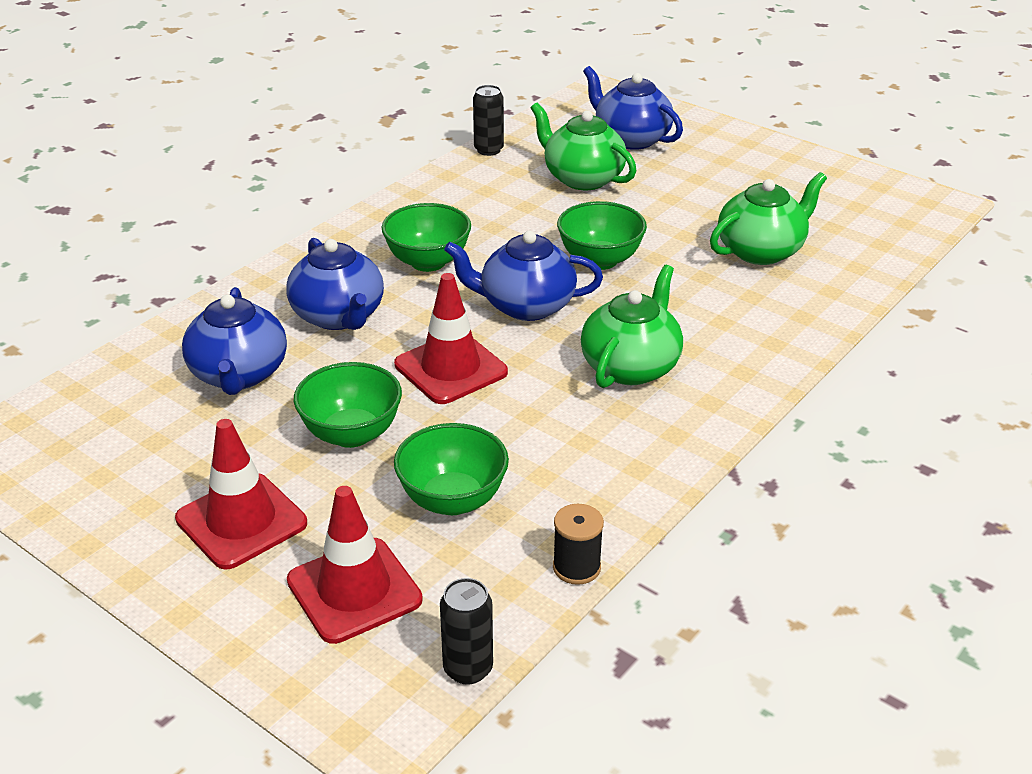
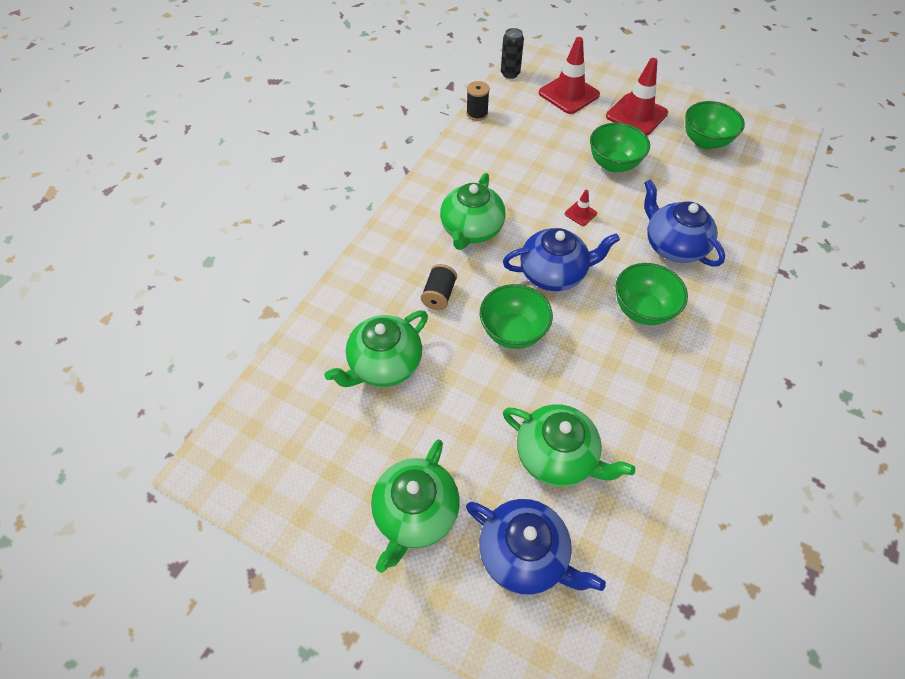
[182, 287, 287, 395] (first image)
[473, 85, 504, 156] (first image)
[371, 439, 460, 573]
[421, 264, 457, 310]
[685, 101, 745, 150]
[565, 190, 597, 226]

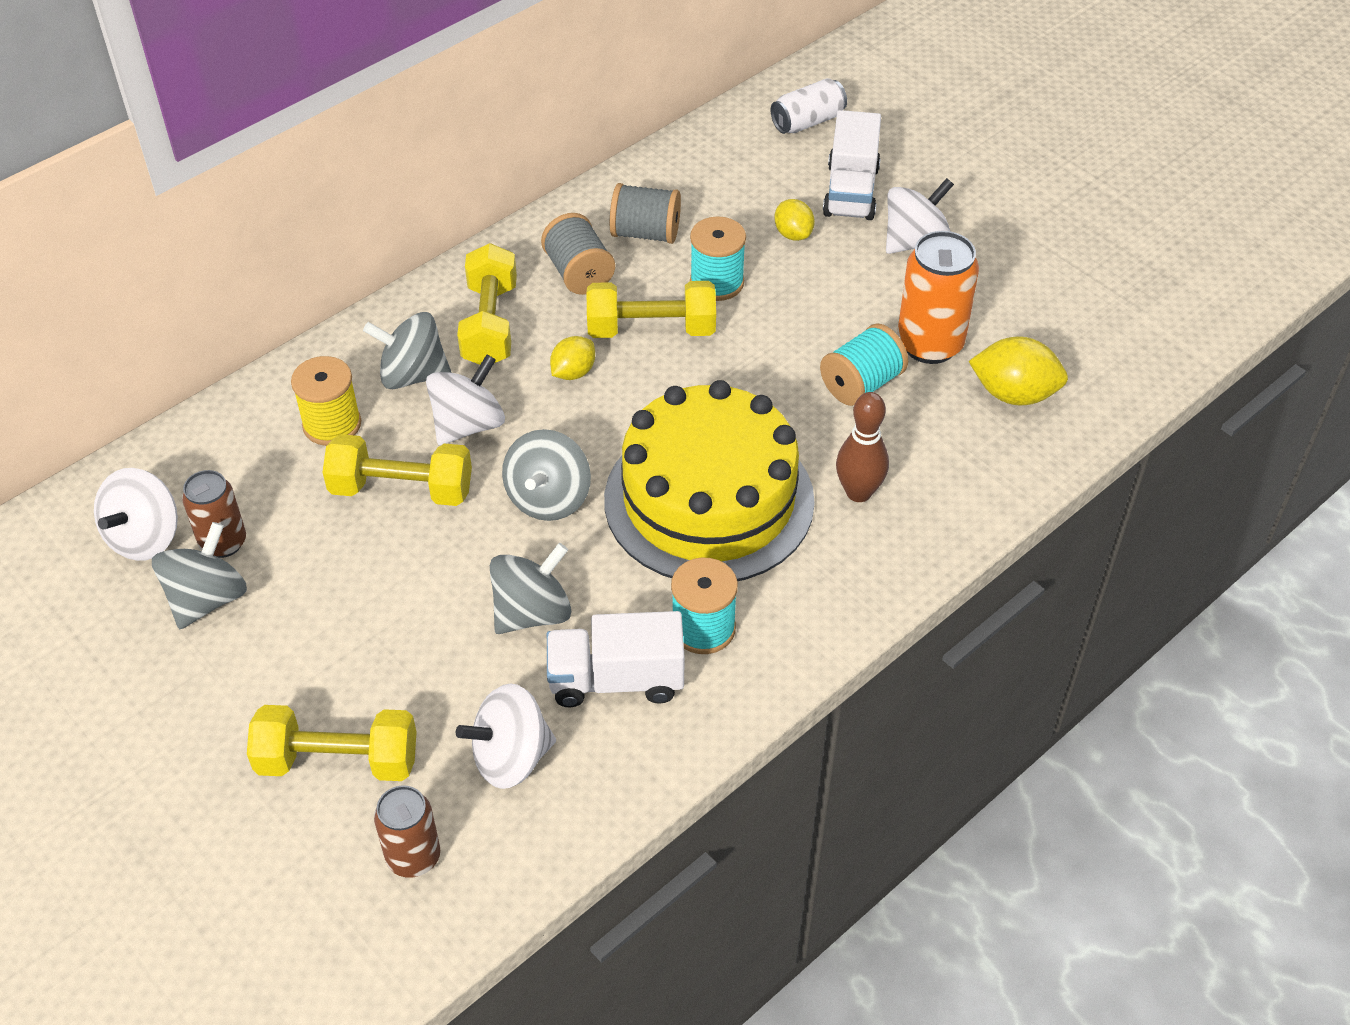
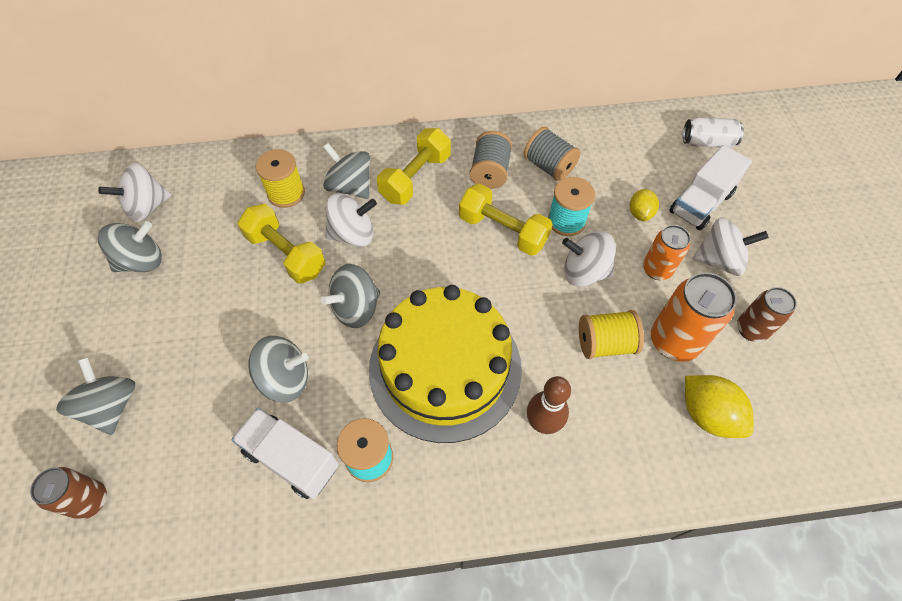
[550, 336, 595, 380] (first image)
[643, 225, 691, 280]
[737, 287, 797, 342]
[562, 231, 616, 287]
[56, 357, 135, 435]
[579, 310, 644, 359]

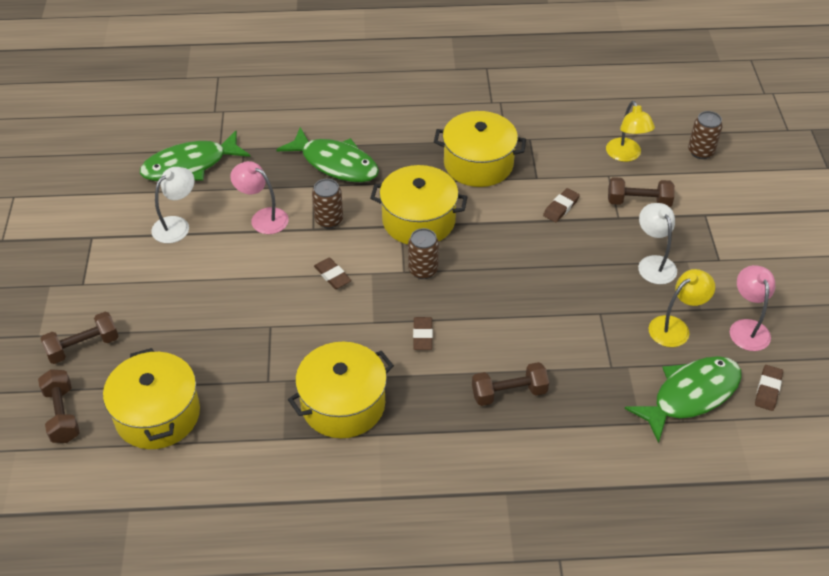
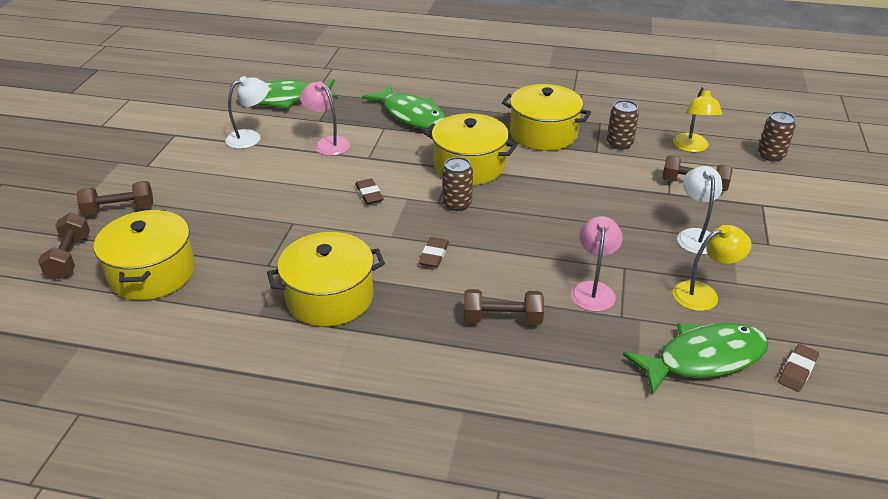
[543, 188, 580, 222] (first image)
[607, 100, 639, 150]
[571, 216, 622, 312]

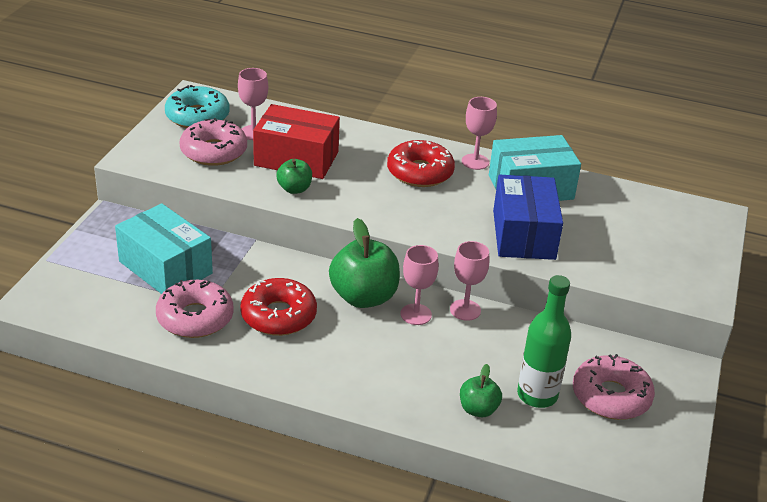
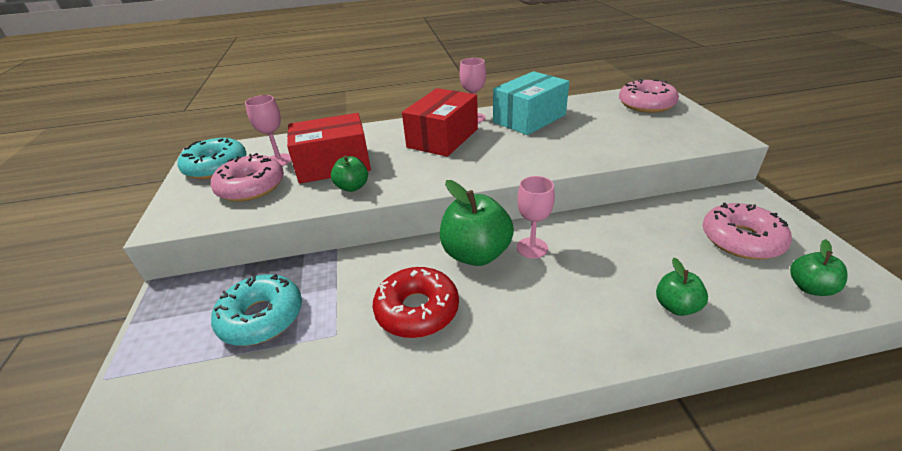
[450, 241, 489, 321] (first image)
[493, 175, 563, 260] (first image)
[517, 275, 571, 408] (first image)
[790, 239, 848, 296]
[619, 79, 679, 113]
[211, 274, 302, 346]
[402, 88, 478, 157]

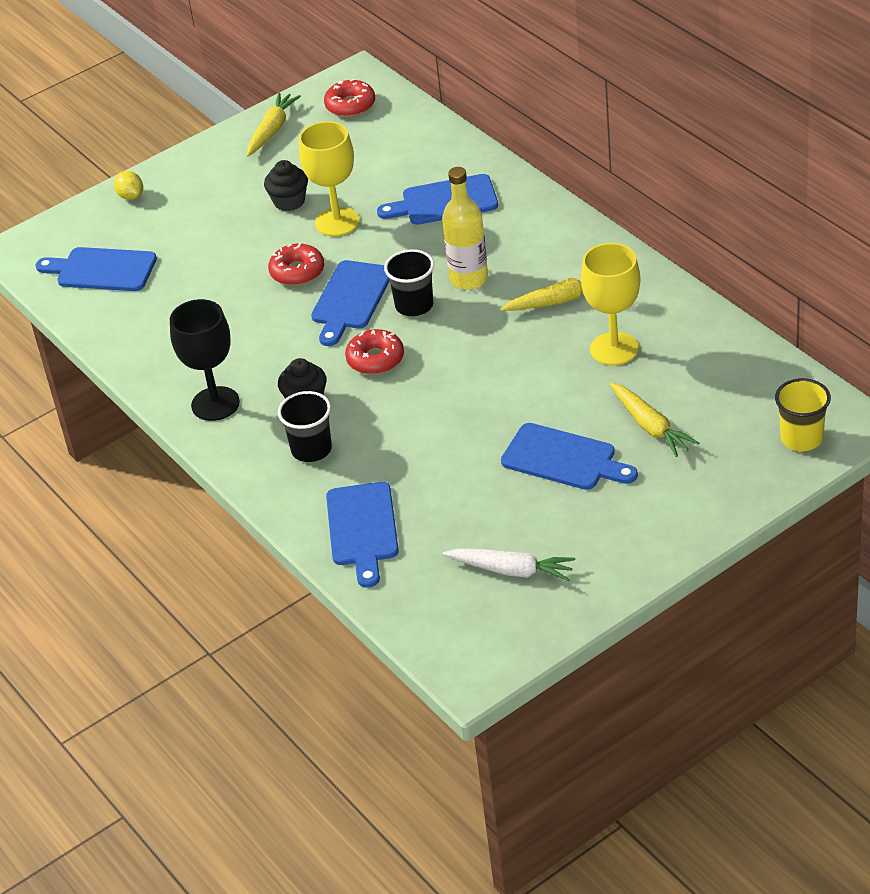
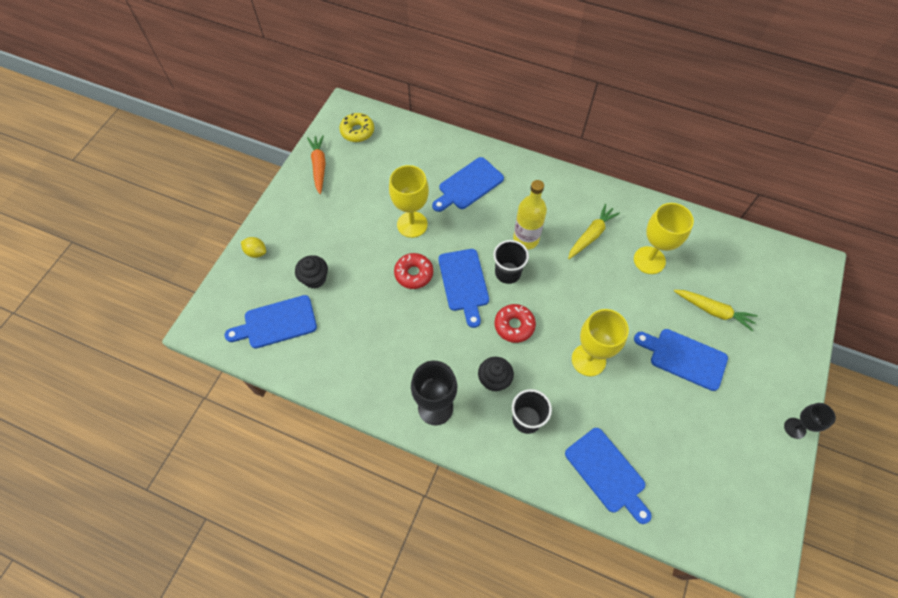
[442, 549, 575, 581] (first image)
[775, 378, 831, 451] (first image)
[572, 309, 629, 376]
[784, 403, 836, 439]
[295, 255, 328, 289]
[307, 135, 326, 194]
[340, 113, 374, 142]
[634, 329, 728, 391]

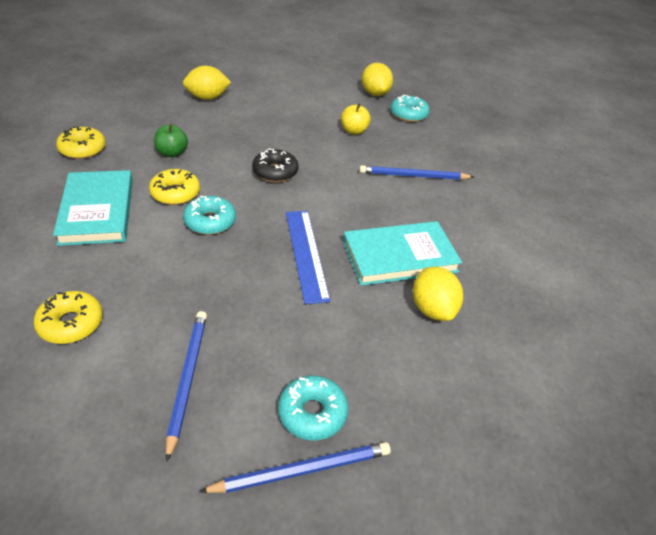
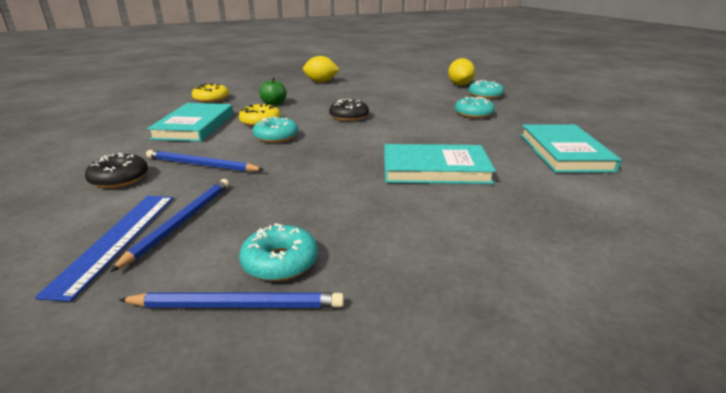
[341, 104, 371, 135] (first image)
[413, 267, 463, 321] (first image)
[455, 97, 495, 119]
[520, 124, 621, 173]
[35, 196, 173, 302]
[146, 150, 264, 172]
[85, 153, 148, 189]

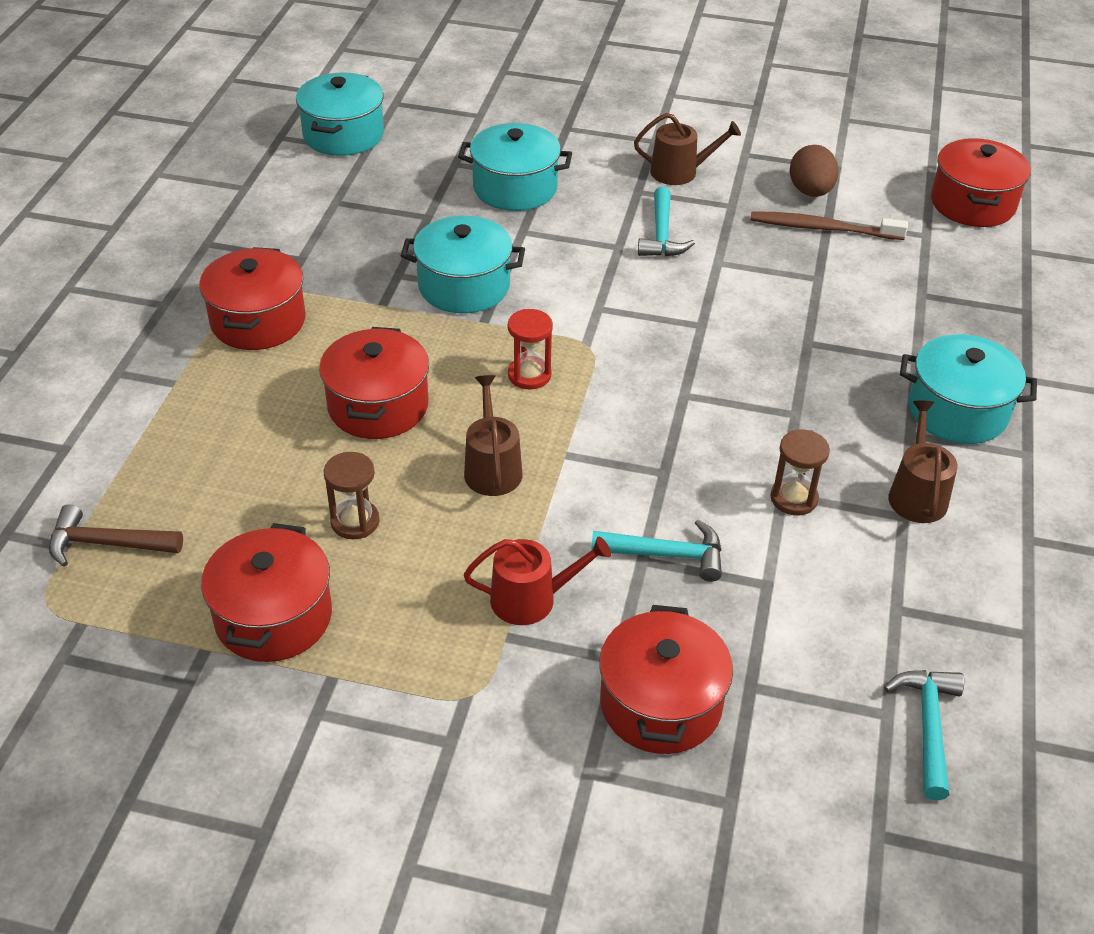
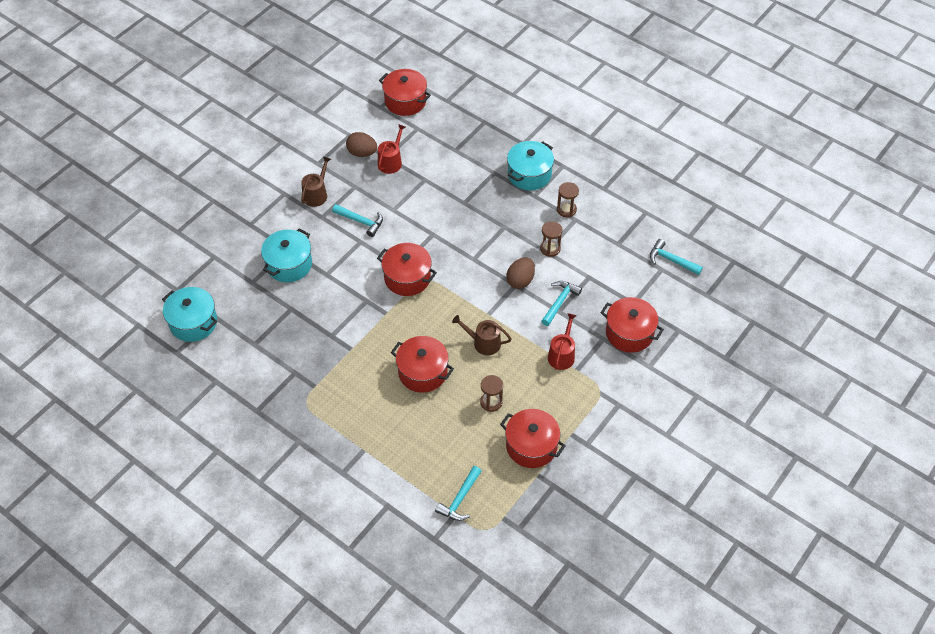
[401, 216, 525, 313] (first image)
[508, 309, 553, 390] (first image)
[506, 257, 535, 289]
[377, 243, 437, 296]
[378, 124, 406, 174]
[557, 182, 579, 217]
[435, 466, 482, 521]

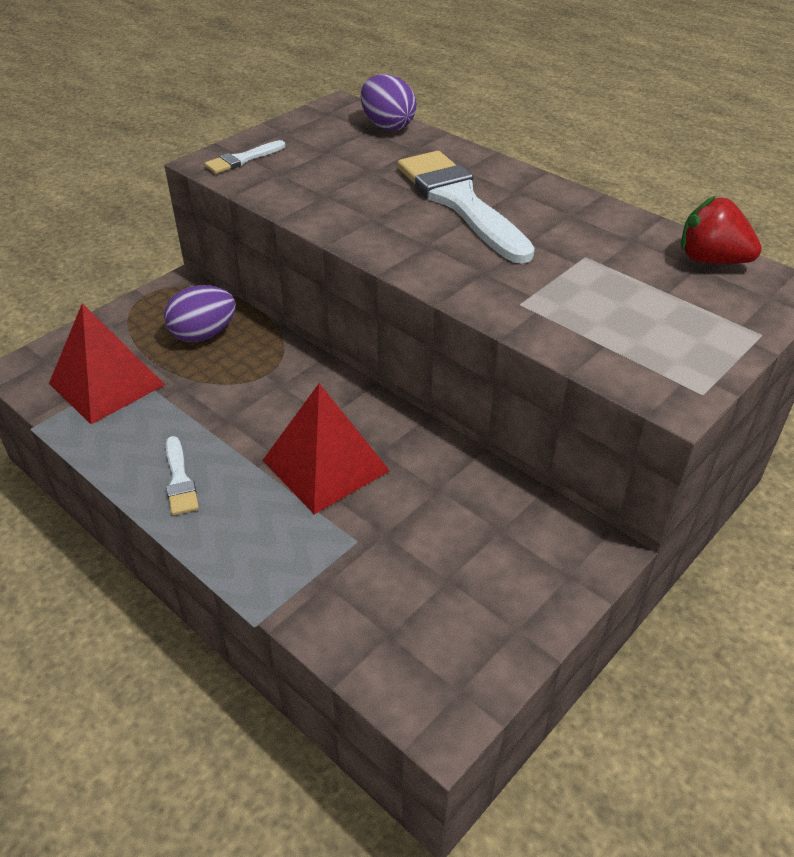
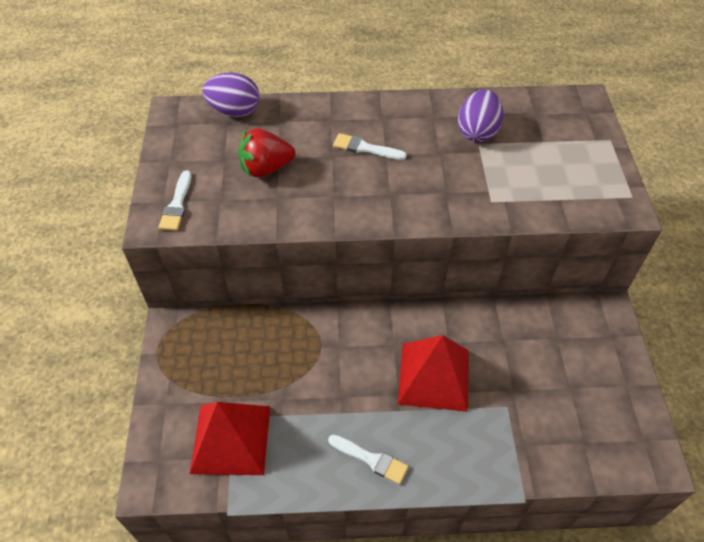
[458, 90, 503, 142]
[238, 128, 296, 177]
[333, 133, 407, 160]

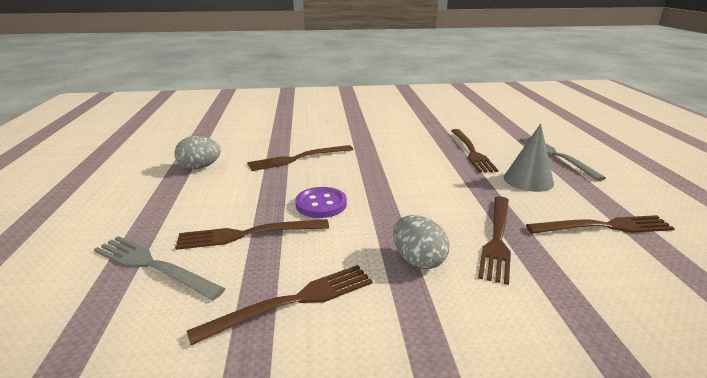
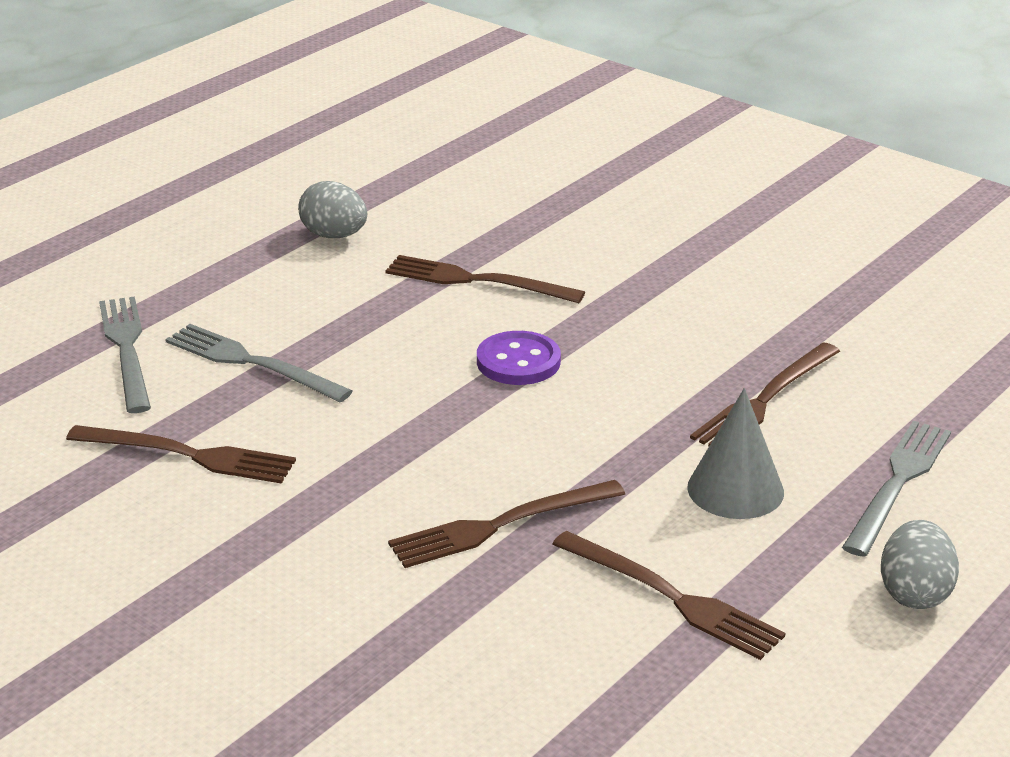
[477, 331, 561, 385]
[881, 520, 959, 609]
[165, 324, 353, 403]

